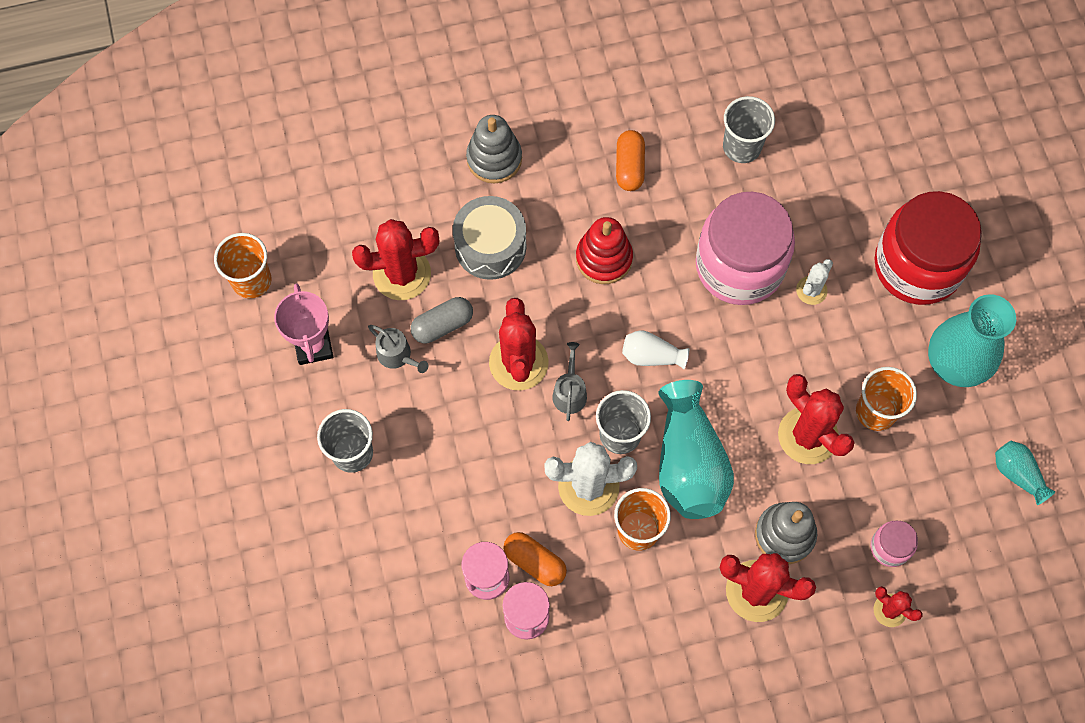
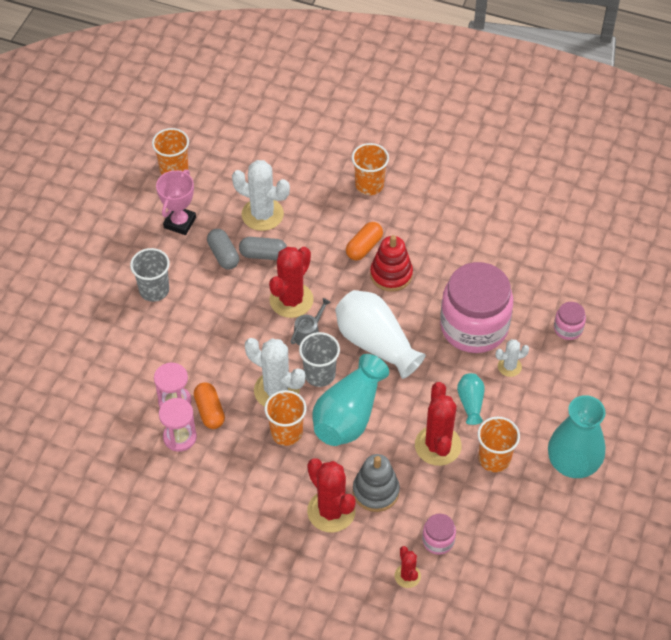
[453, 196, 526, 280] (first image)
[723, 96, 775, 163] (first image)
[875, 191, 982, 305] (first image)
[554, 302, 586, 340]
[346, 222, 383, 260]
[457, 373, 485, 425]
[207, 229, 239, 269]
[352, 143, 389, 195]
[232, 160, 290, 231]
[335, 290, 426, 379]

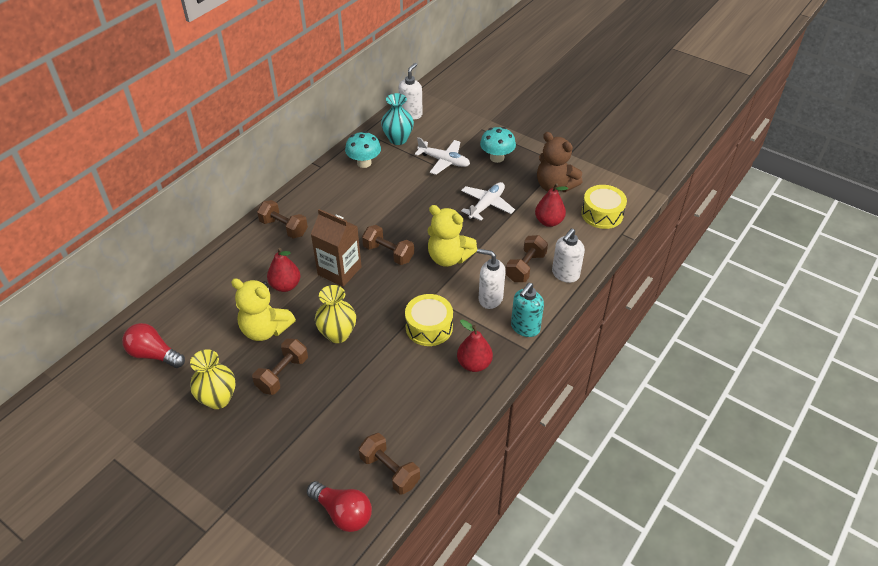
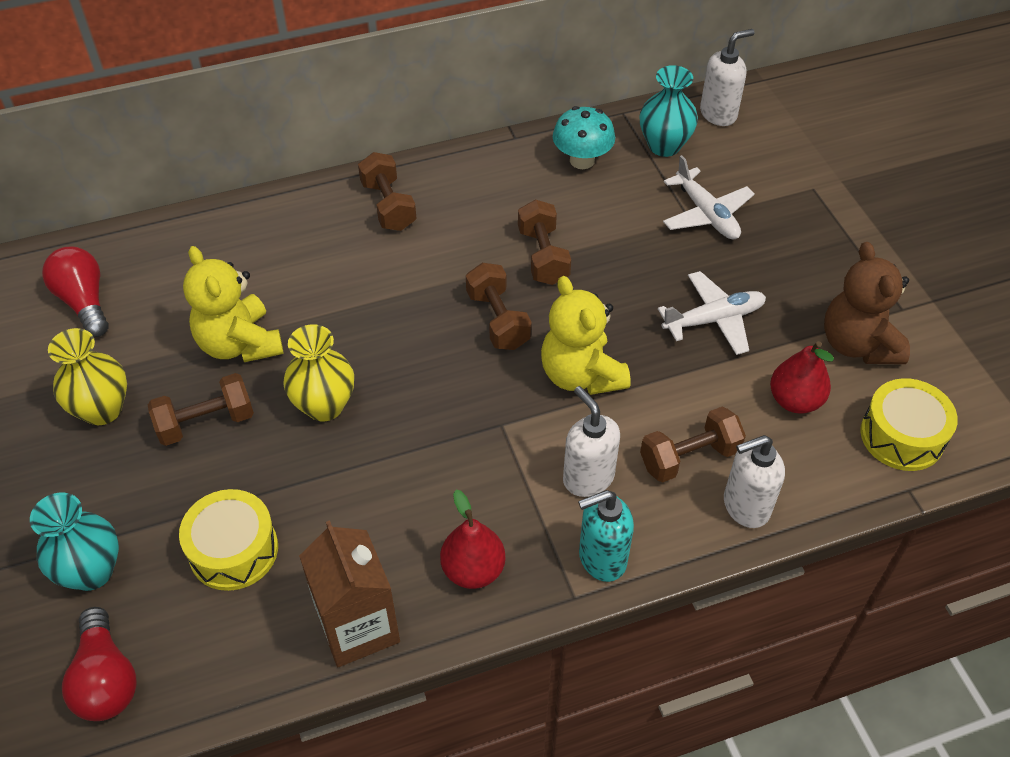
[267, 248, 300, 292] (first image)
[480, 127, 516, 163] (first image)
[30, 493, 119, 591]
[299, 520, 400, 667]
[518, 199, 571, 285]
[179, 489, 278, 591]

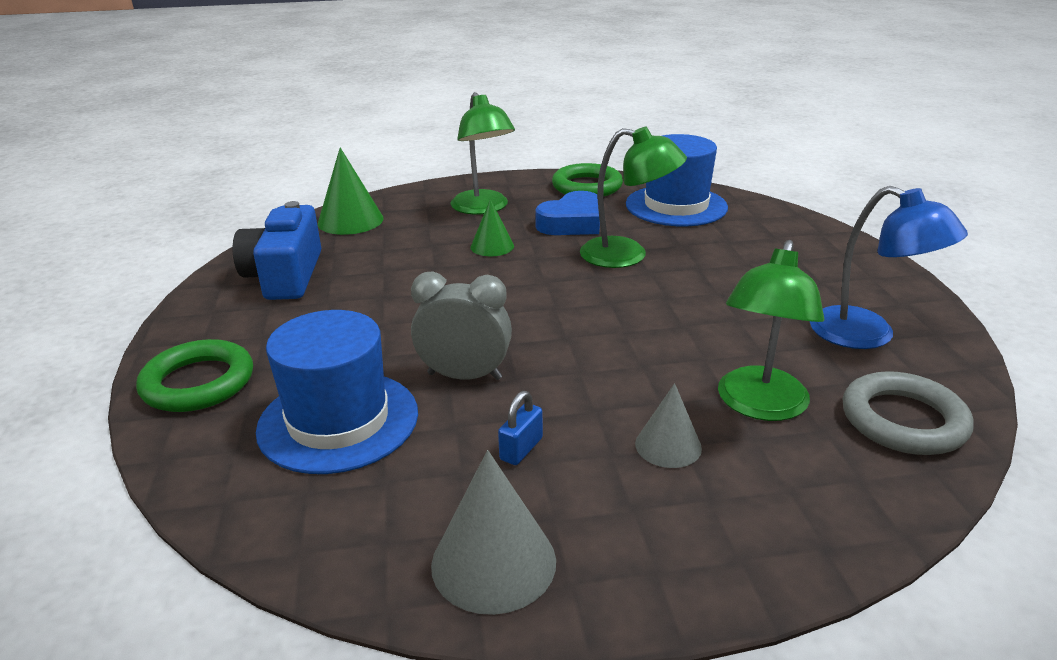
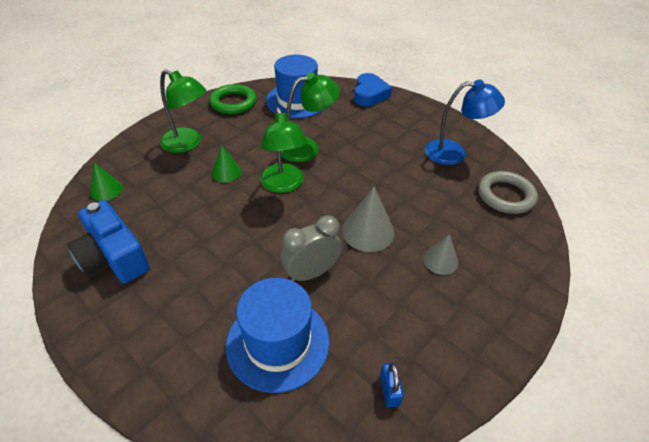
[136, 339, 253, 412] (first image)
[342, 186, 394, 252]
[380, 362, 404, 408]
[354, 73, 392, 106]
[260, 107, 308, 193]
[90, 163, 123, 201]

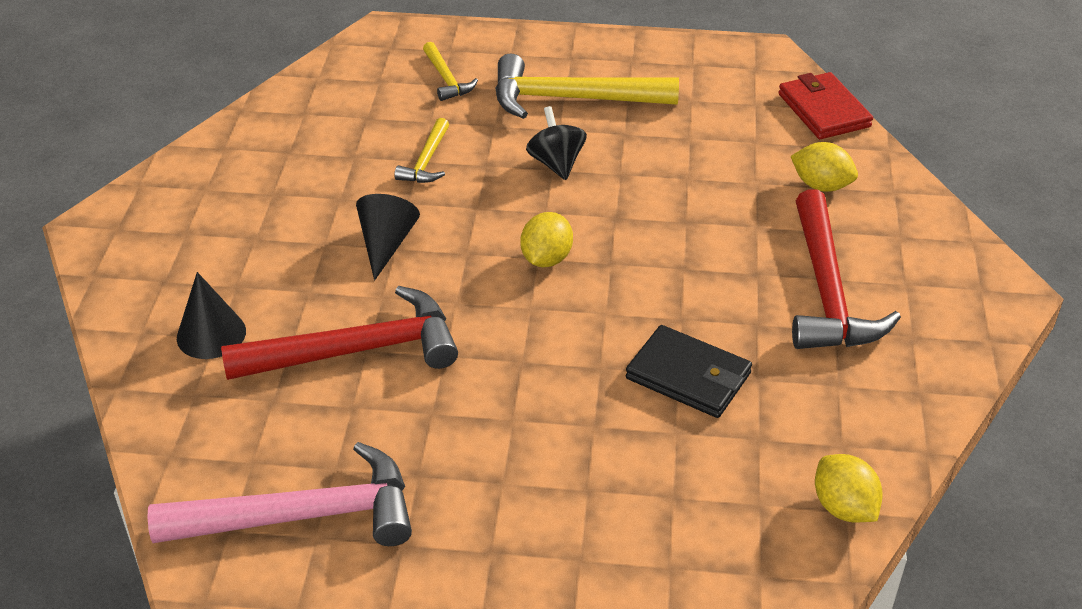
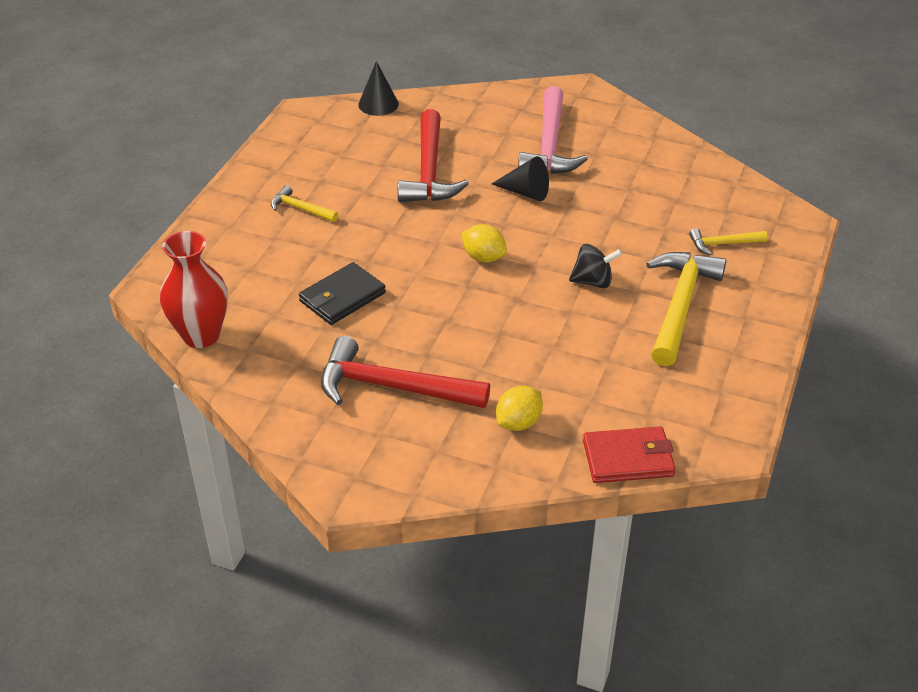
[518, 86, 588, 174]
[358, 61, 399, 116]
[271, 185, 339, 222]
[160, 231, 228, 348]

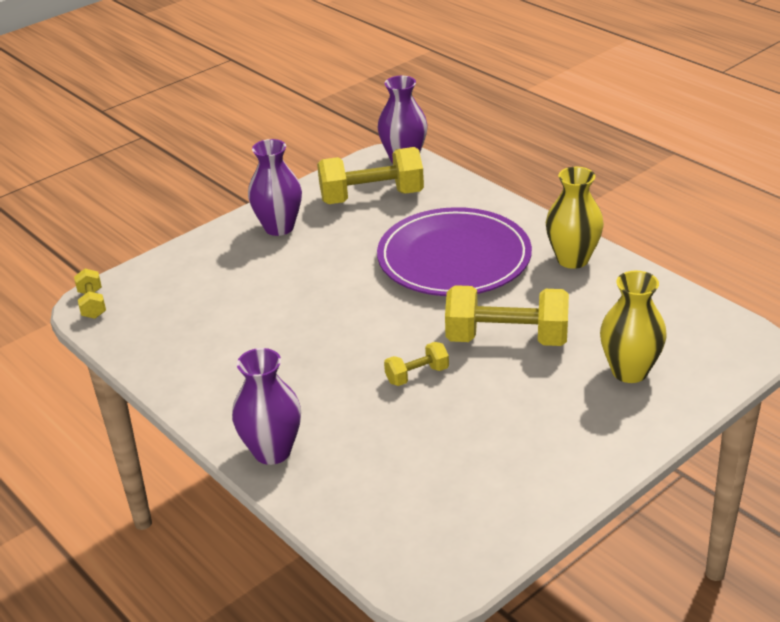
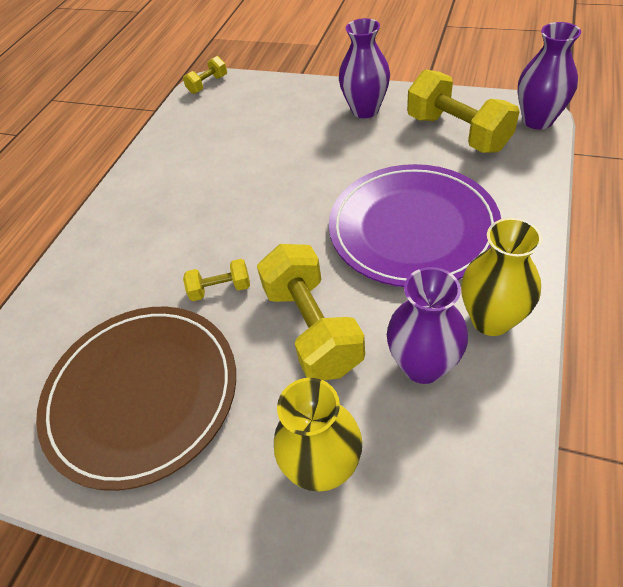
[36, 307, 236, 491]
[387, 267, 468, 384]
[183, 259, 250, 301]

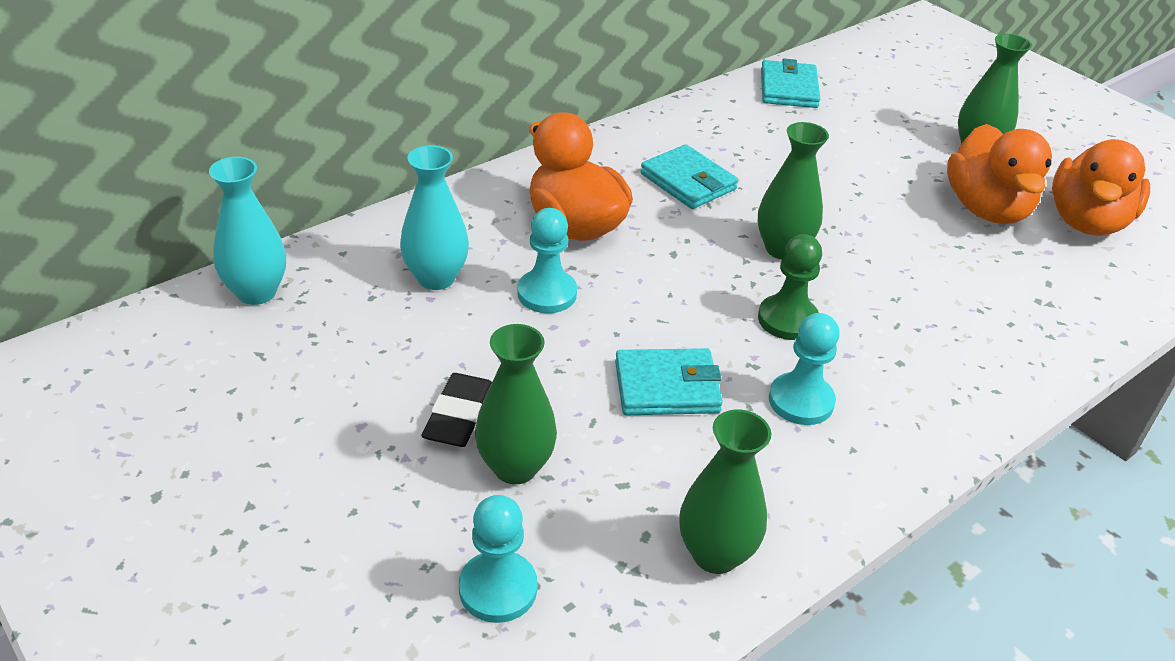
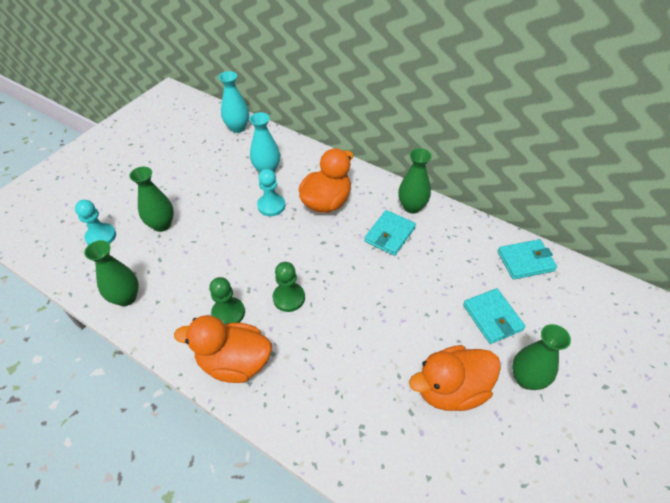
[422, 373, 492, 447] (first image)
[463, 288, 526, 344]
[398, 148, 431, 214]
[174, 315, 272, 383]
[209, 277, 245, 325]

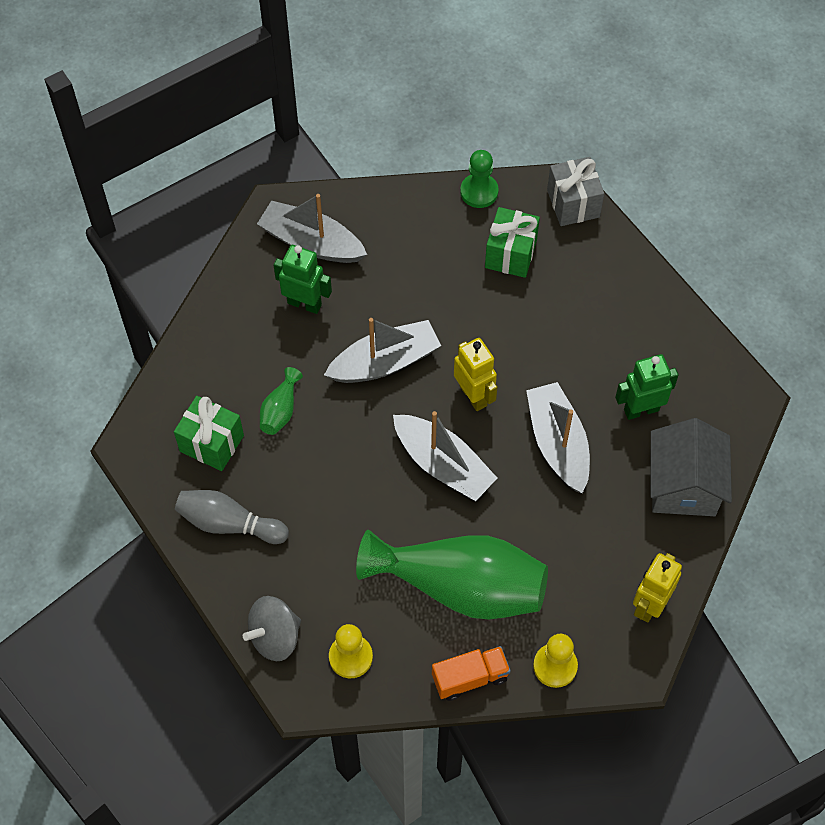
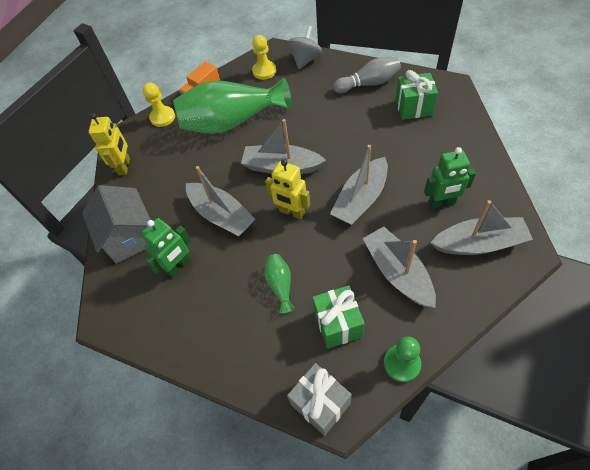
[362, 226, 436, 308]
[265, 254, 295, 314]

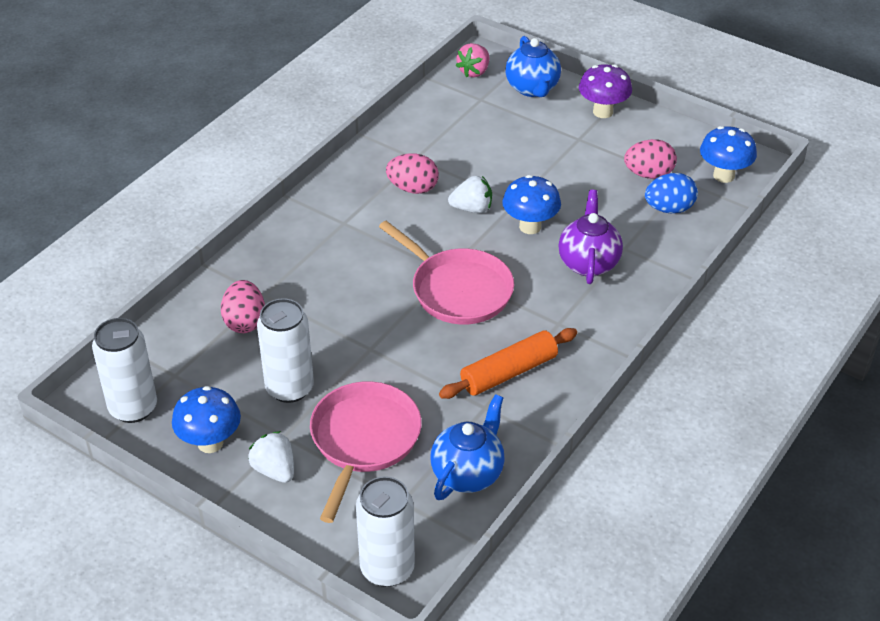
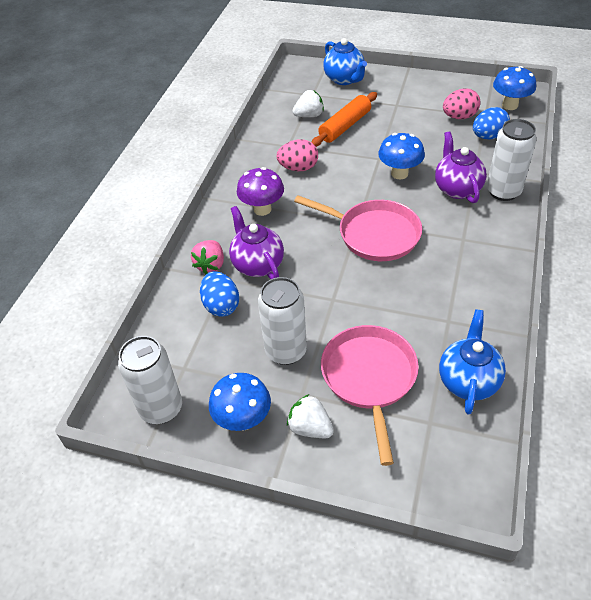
[229, 206, 284, 279]
[487, 119, 537, 201]
[312, 92, 377, 147]
[292, 90, 324, 117]
[191, 240, 224, 274]
[237, 167, 284, 216]
[200, 271, 239, 317]

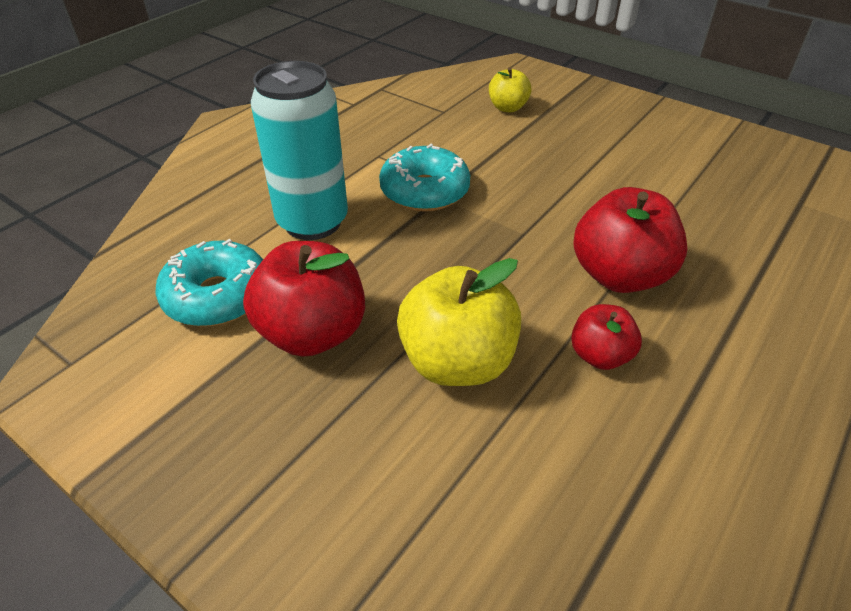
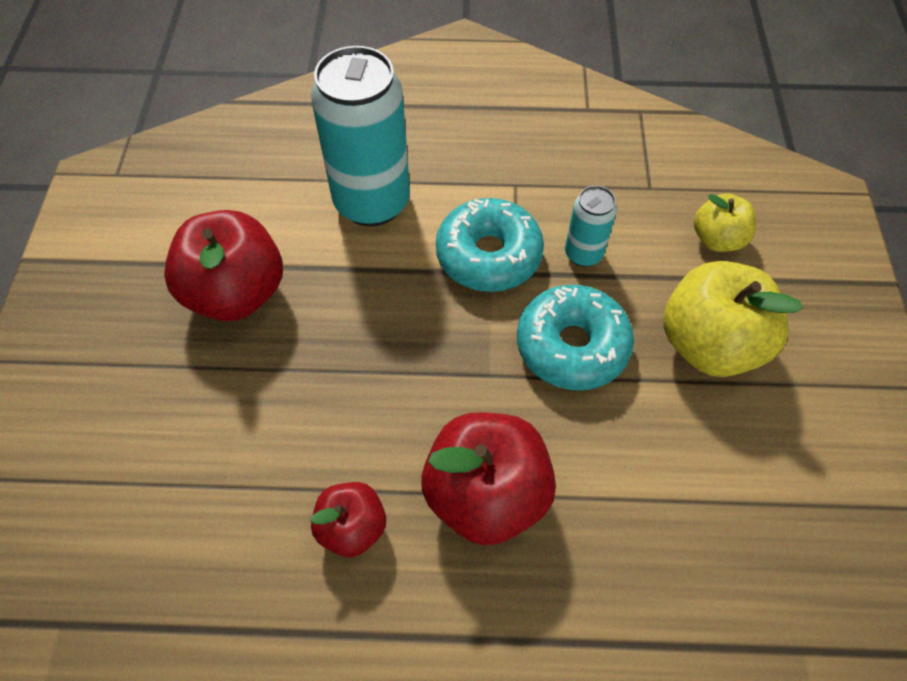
[565, 185, 617, 267]
[517, 285, 634, 390]
[663, 261, 803, 377]

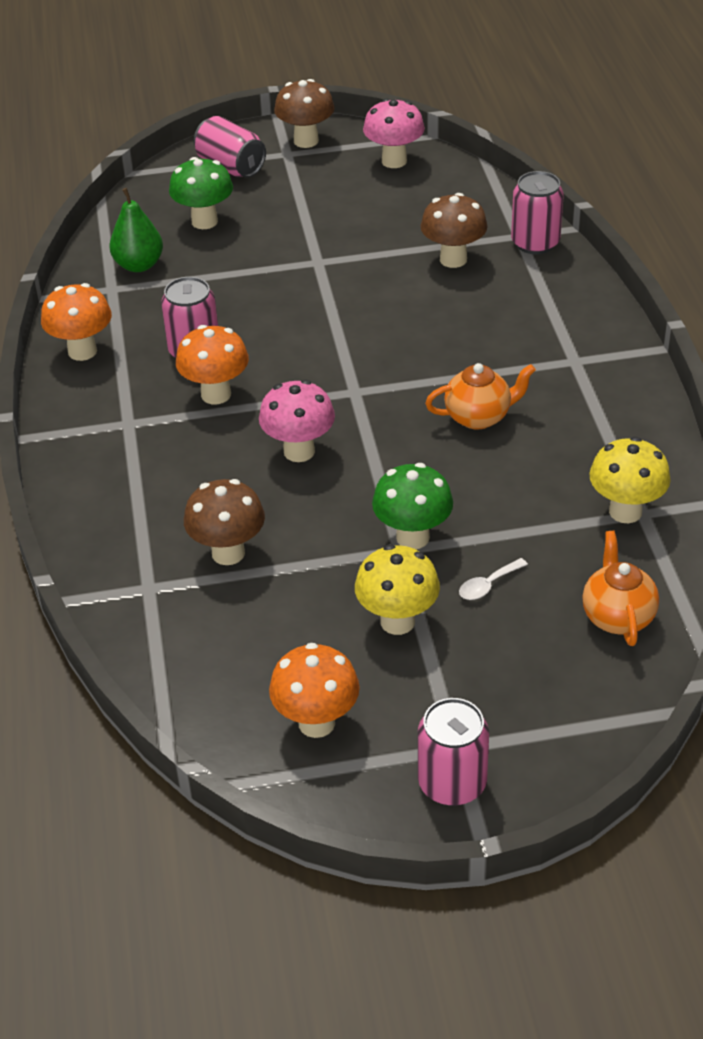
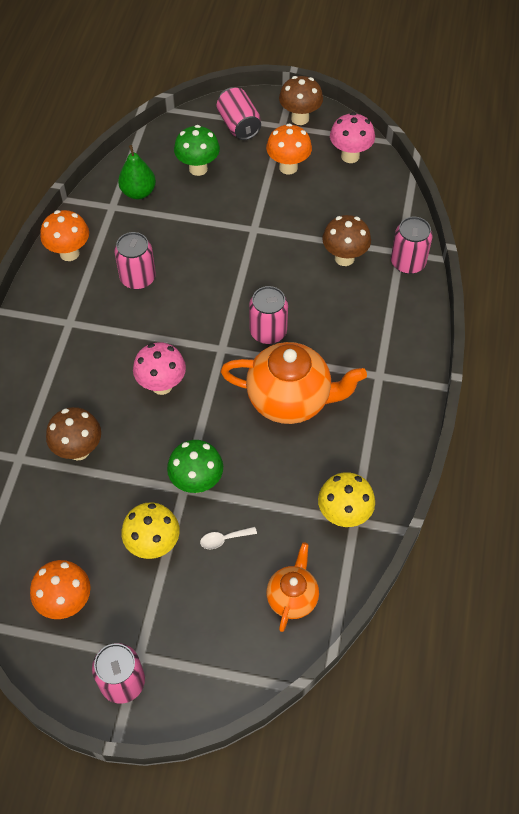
[249, 286, 288, 344]
[266, 124, 312, 175]
[221, 342, 367, 424]

